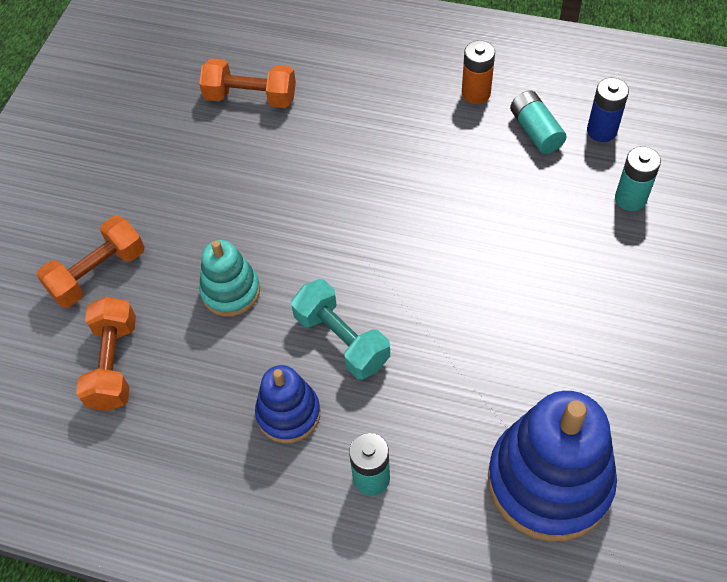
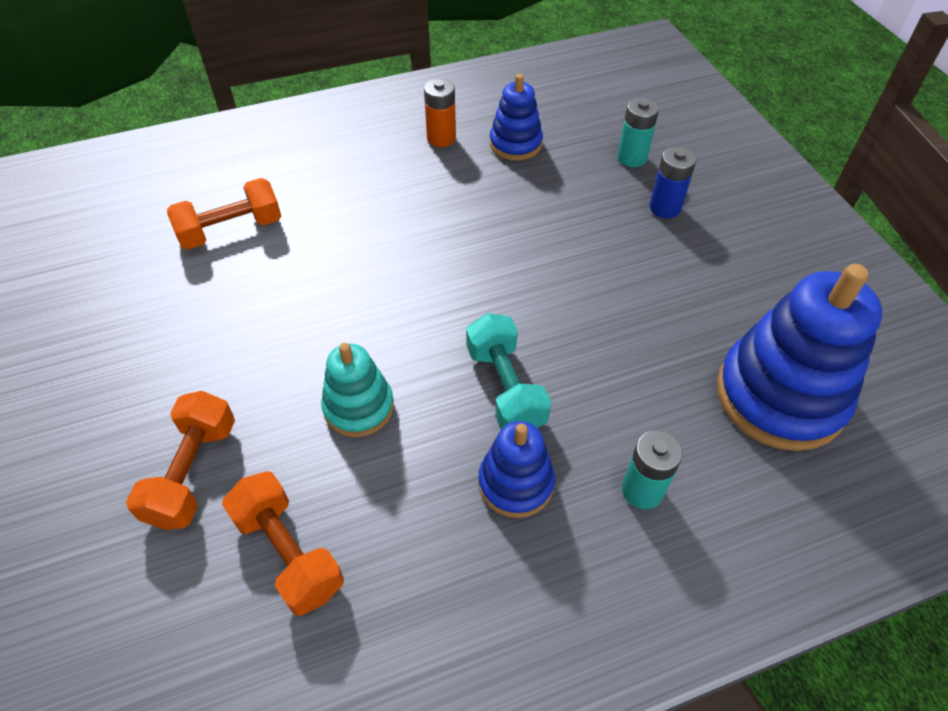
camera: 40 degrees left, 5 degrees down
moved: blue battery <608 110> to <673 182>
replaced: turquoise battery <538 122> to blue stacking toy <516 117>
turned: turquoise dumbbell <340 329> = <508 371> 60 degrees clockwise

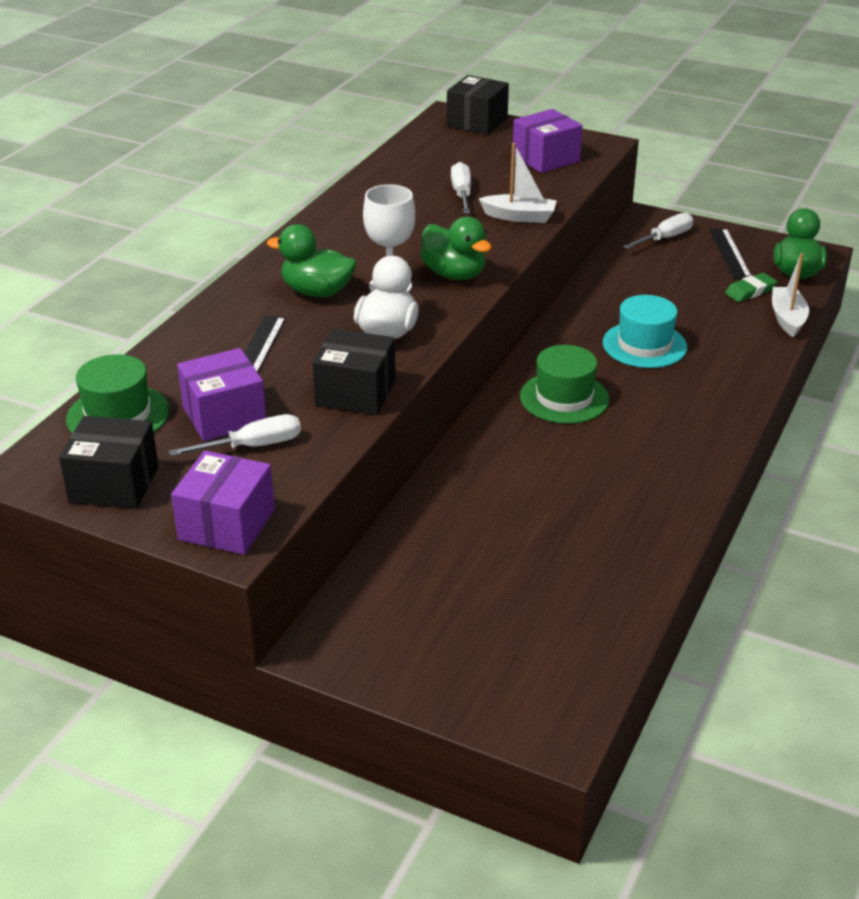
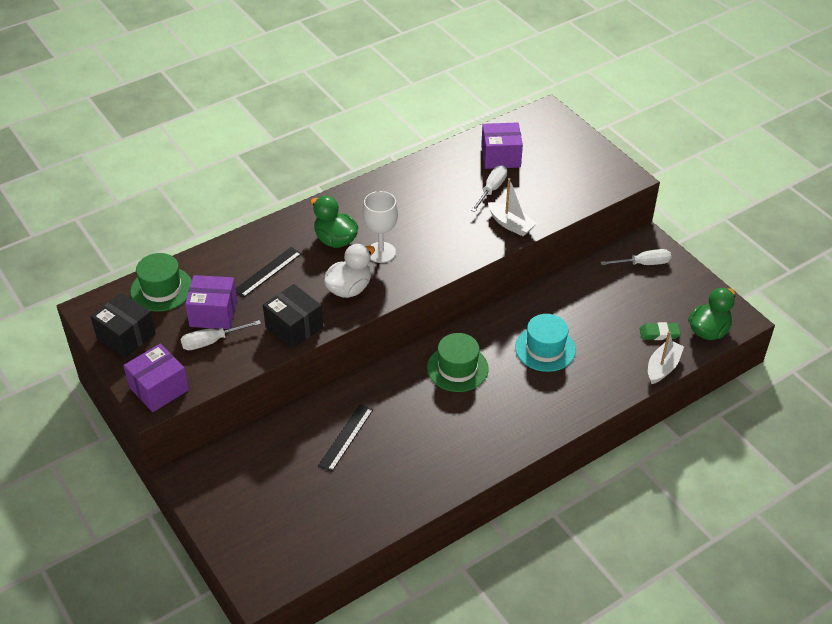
camera: 30 degrees right, 10 degrees up
removed: green duck <456 248>; black box <478 105>
moved: purple box <547 141> to <502 145>; black ruler <730 253> to <345 438>
turned: white screwdriver <234 435> = <220 335> 150 degrees clockwise

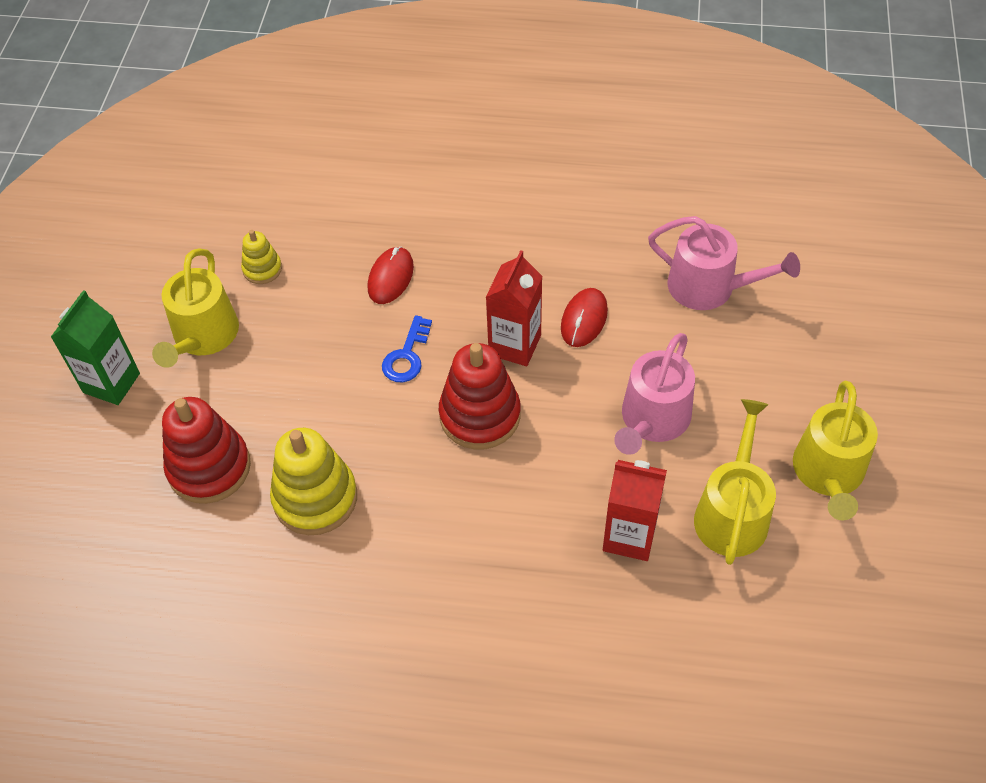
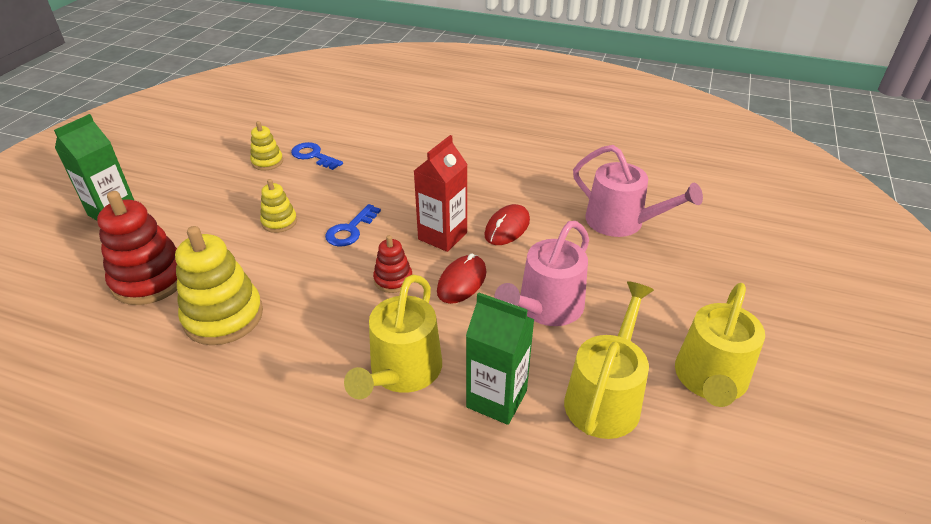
camera: 10 degrees right, 15 degrees down
added: yellow stacking toy <278 206>; blue key <317 156>
moved: yellow watering can <195 308> to <393 336>; red mouse <391 275> to <461 278>
recoloured: red carton <635 510> to green carton <500 358>
resized: red stacking toy <480 396> = <392 264> x0.53

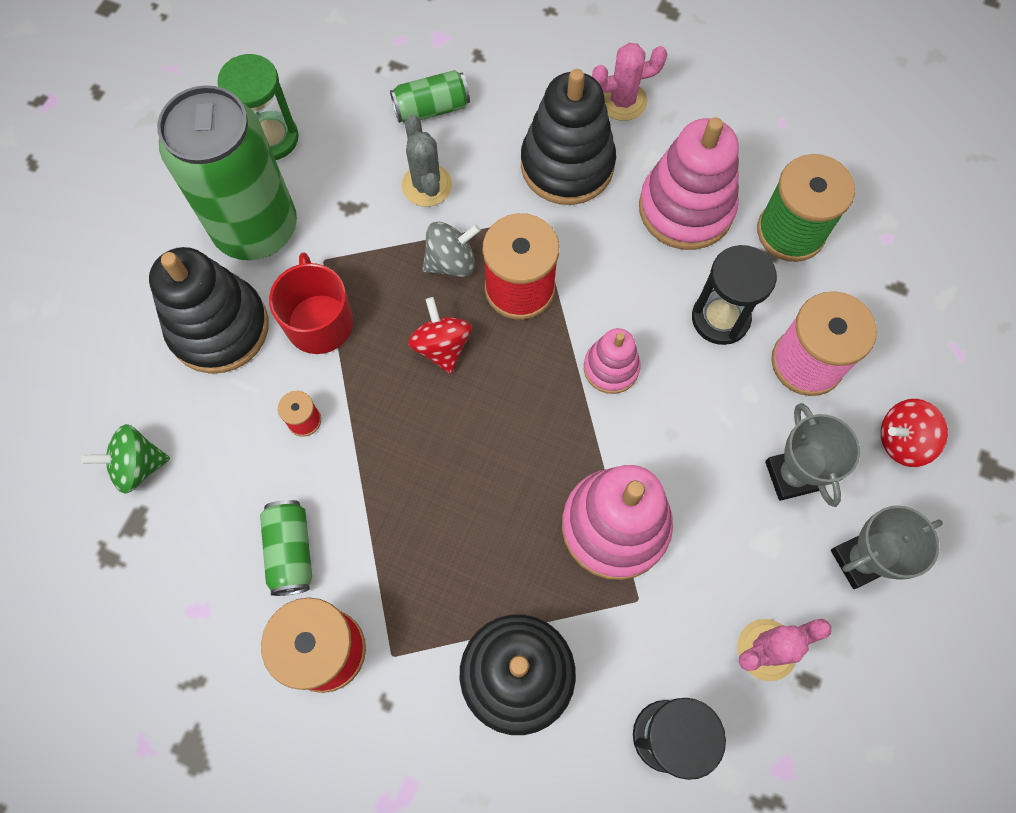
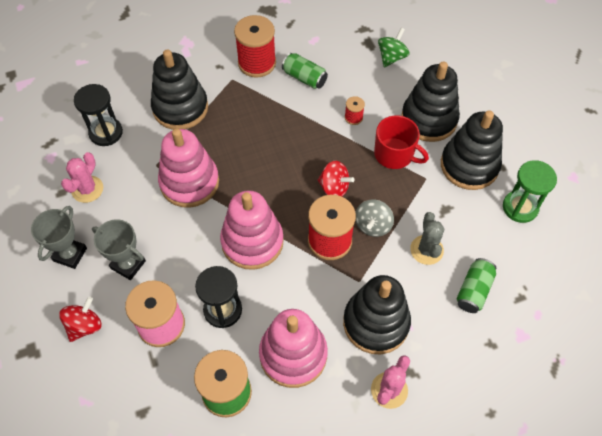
camera: 135 degrees right, 10 degrees down
replaced: green can <227 172> to black stacking toy <472 150>
turned: grey cactus <427 161> = <427 238> 60 degrees clockwise
resized: pink stacking toy <612 361> = <252 230> x1.83

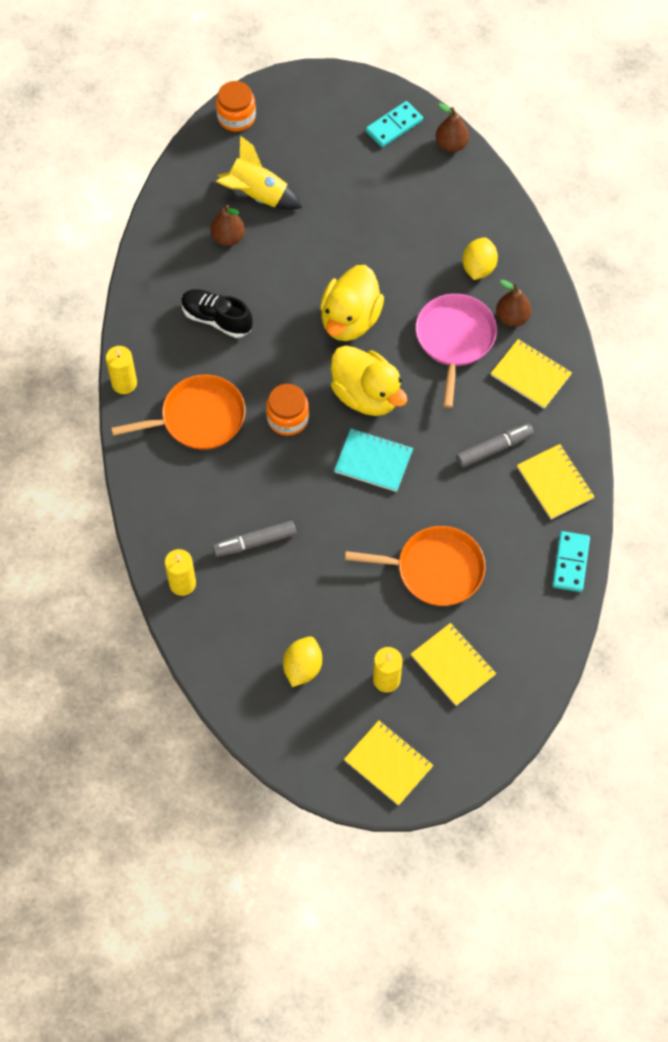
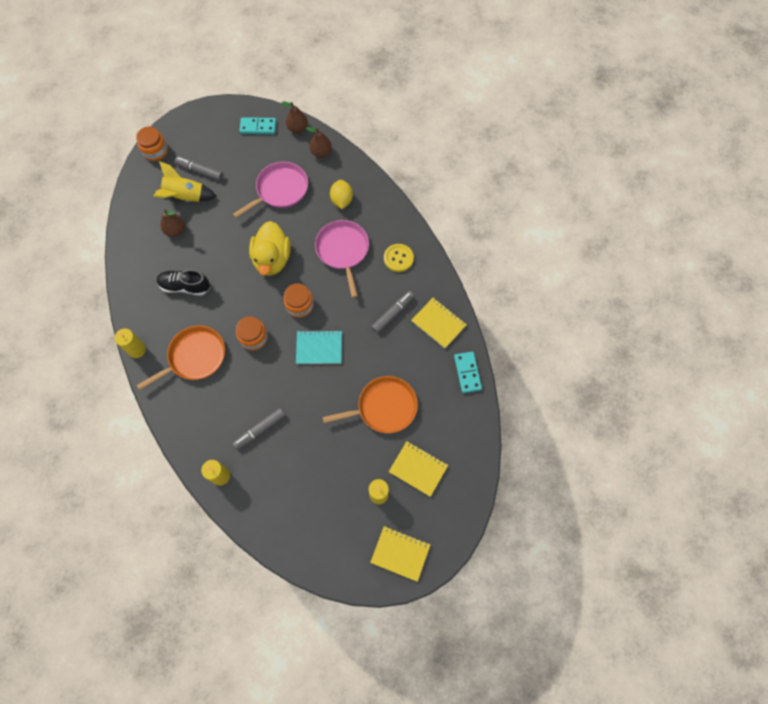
camera: 20 degrees left, 5 degrees up
removed: yellow lemon <302 661>
added: grey marker <199 169>; pink pan <270 190>
moved: brown pear <514 303> to <319 142>
replaced: yellow duck <369 381> to orange jar <298 300>; yellow notebook <531 374> to yellow button <399 258>
turned: turquoise domino <394 124> = <257 125> 60 degrees clockwise

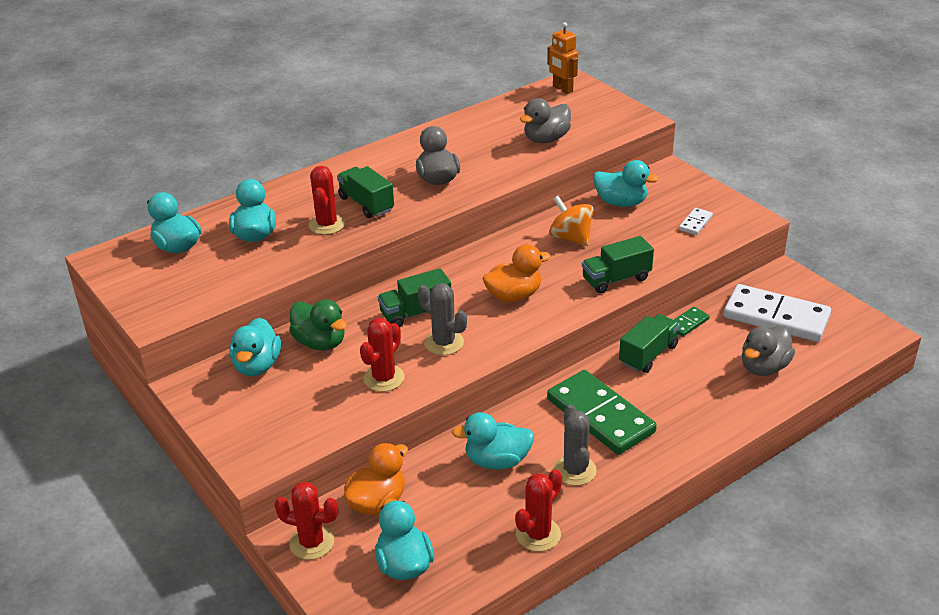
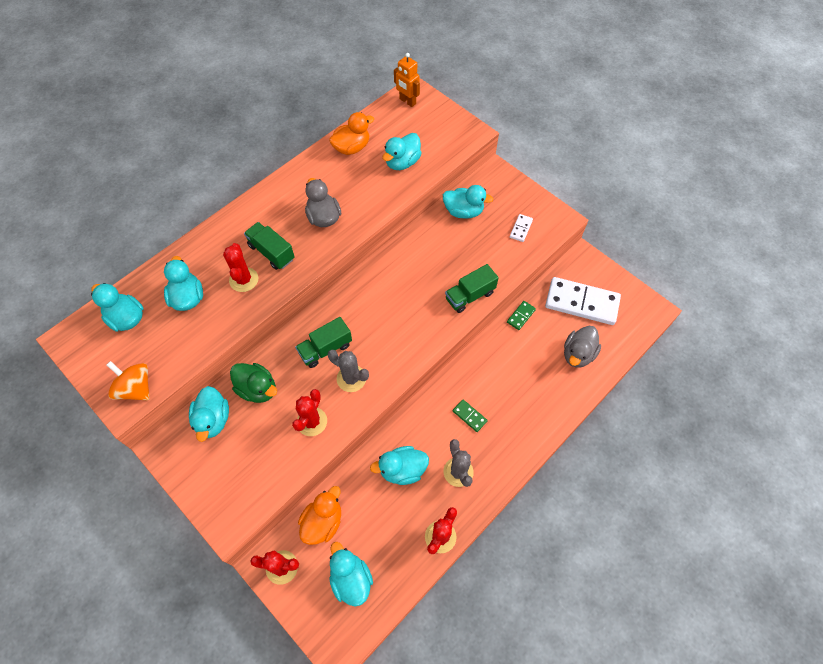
camera: 10 degrees left, 25 degrees up
removed: green truck <649 343>
moved: orange duck <516 273> to <351 133>; orange spinning top <571 221> to <128 380>
recoloured: grey duck <545 120> to turquoise duck <402 151>
resized: green domino <602 412> = <470 416> x0.43

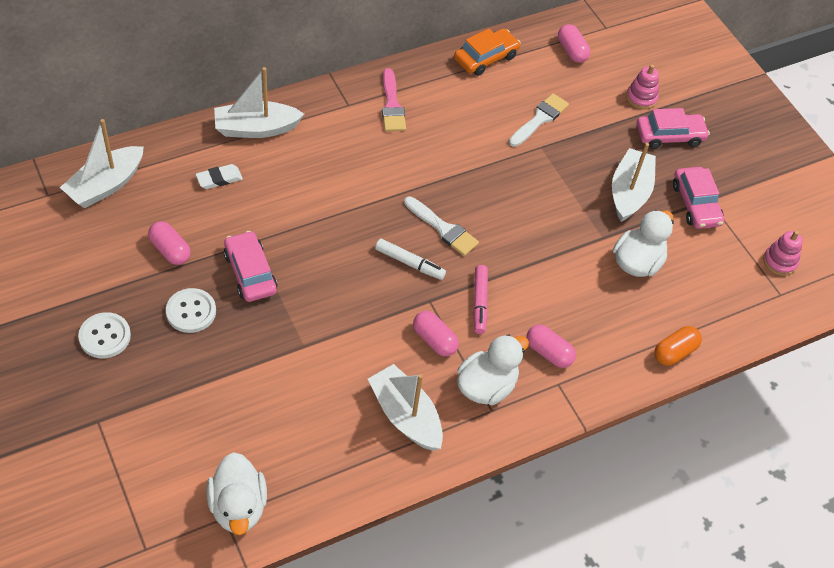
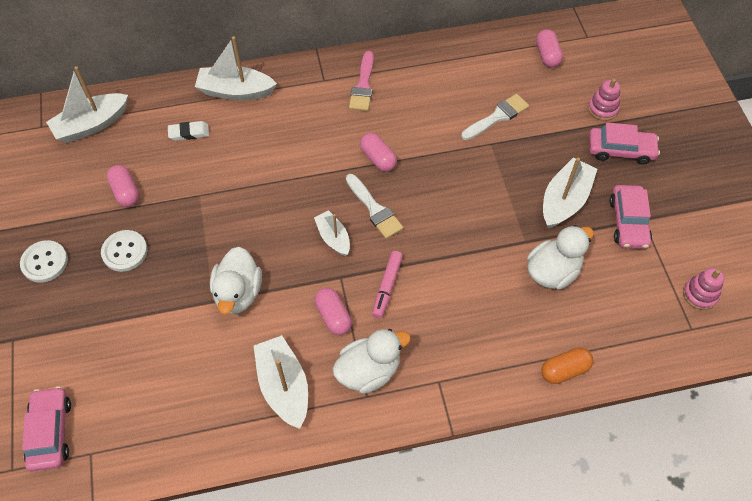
camera: 20 degrees right, 5 degrees up
removed: orange car <487 52>
moved: white duck <236 493> to <236 280>; pink car <250 266> to <46 428>; pink capsule <551 346> to <378 152>
replaced: white marker <410 259> to white boat <332 233>

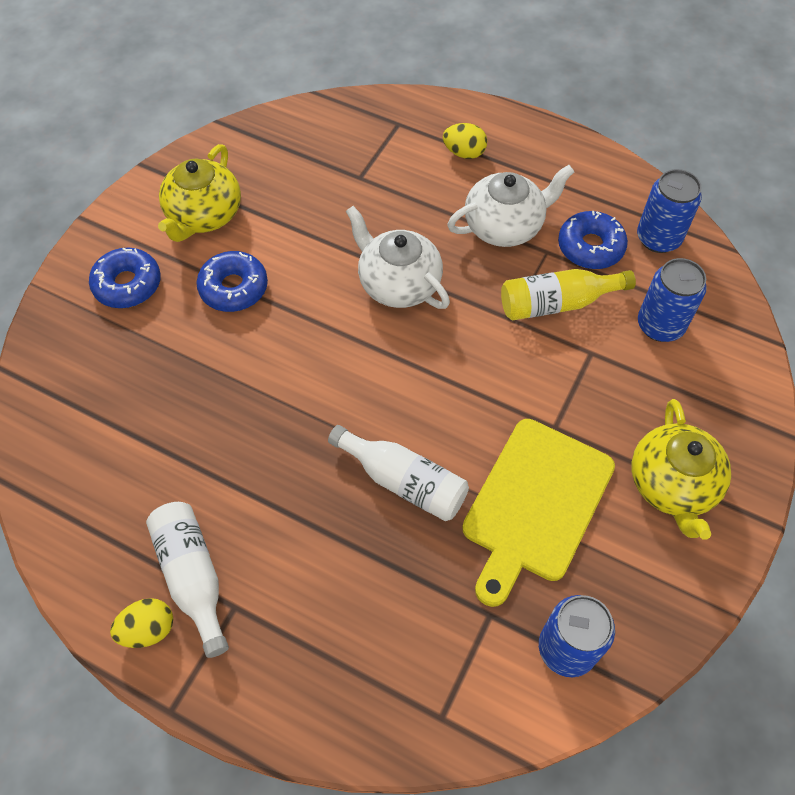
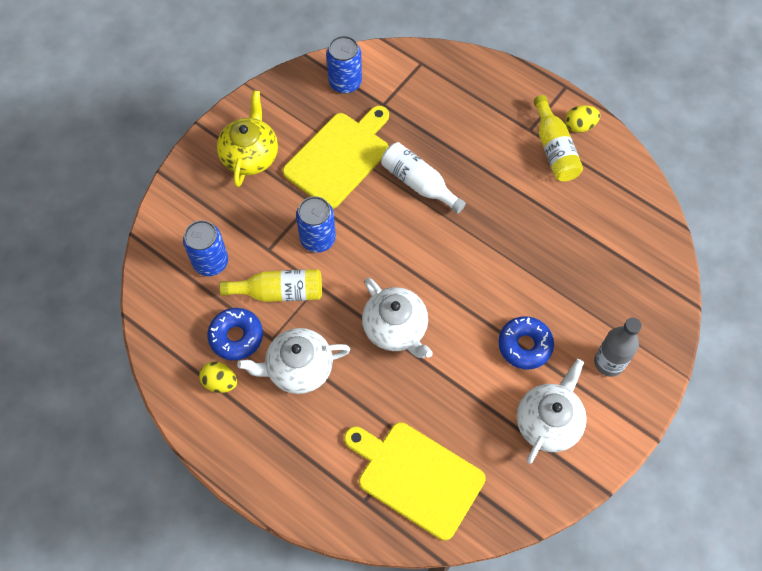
camera: 170 degrees left, 5 degrees up
added: yellow cutting board <415 481>
moved: yellow egg <465 141> to <218 377>; blue can <669 211> to <316 224>
replaced: blue donut <125 278> to grey bottle <618 347>
recoloured: white bottle <187 580> to yellow bottle <558 138>; yellow teapot <199 193> to white teapot <552 411>

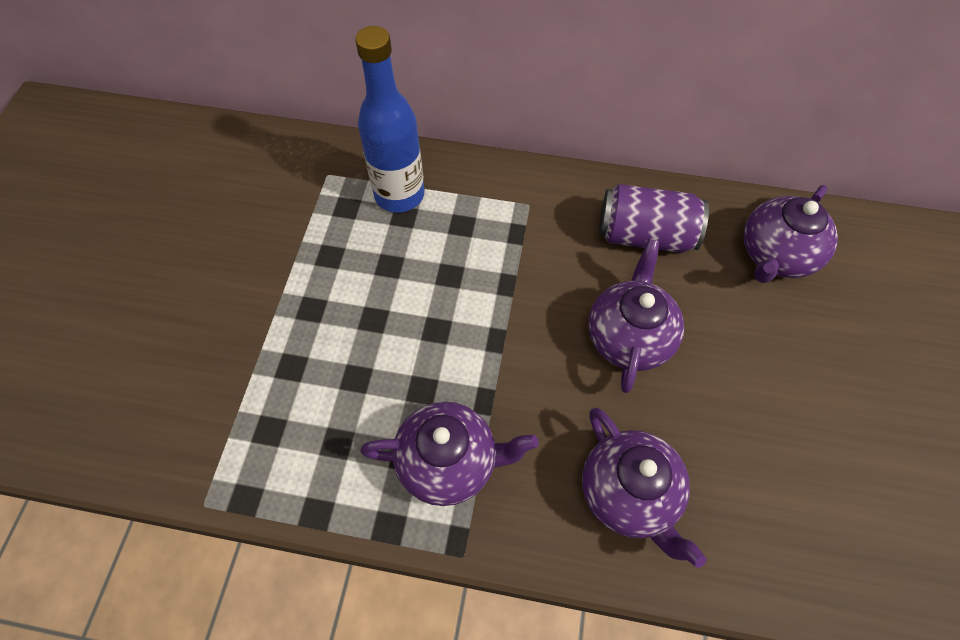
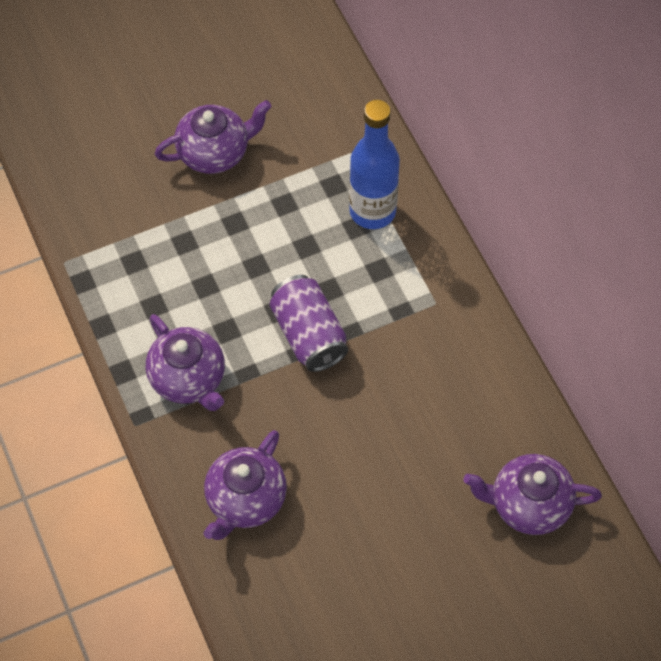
camera: 55 degrees right, 0 degrees up
moved: purple teapot <636 316> to <213 137>; purple can <654 218> to <309 323>

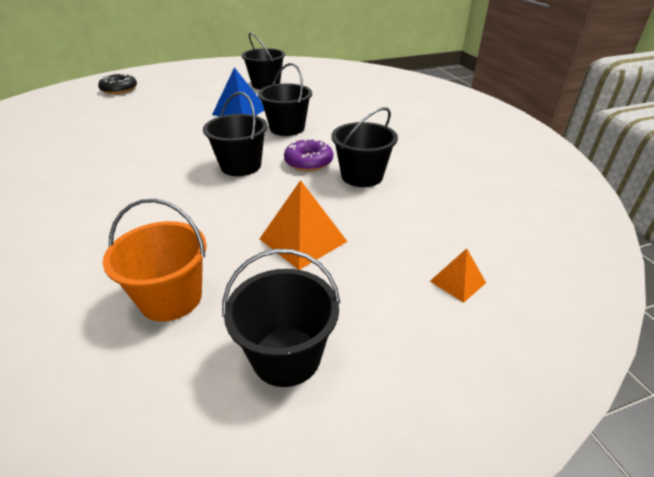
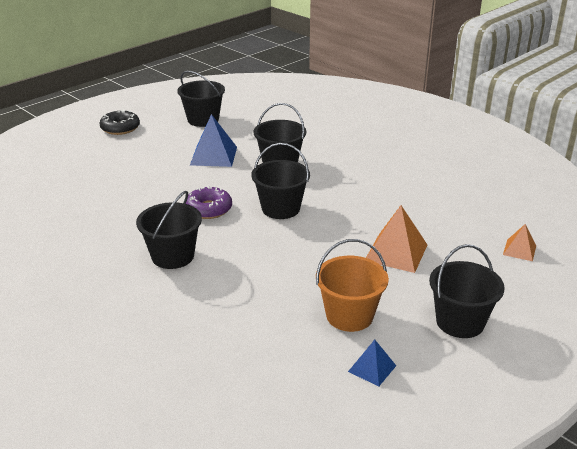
camera: 25 degrees left, 5 degrees down
added: blue pyramid <372 363>
moved: black donut <117 83> to <120 122>; purple donut <308 155> to <209 202>; black bucket <364 147> to <169 229>

